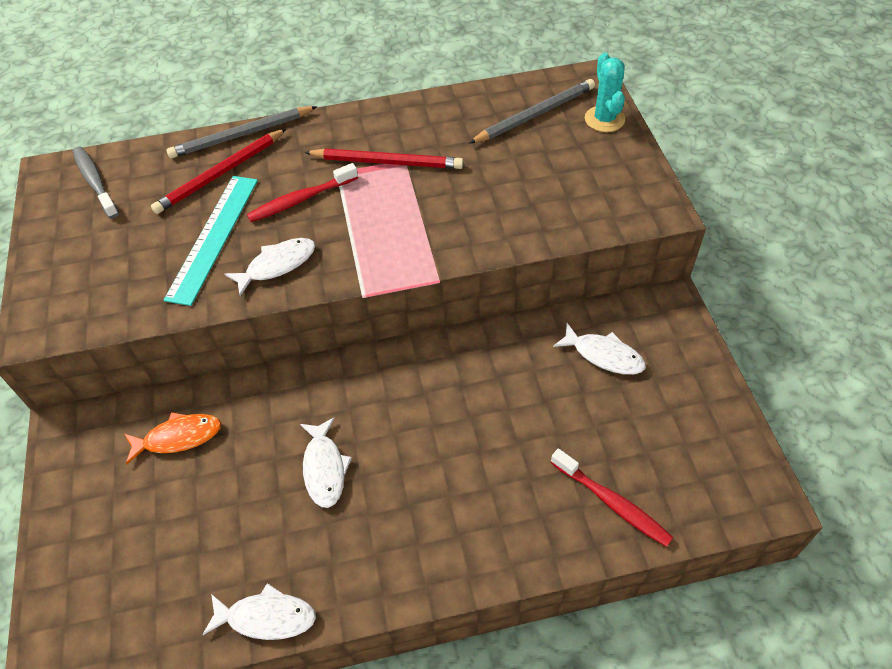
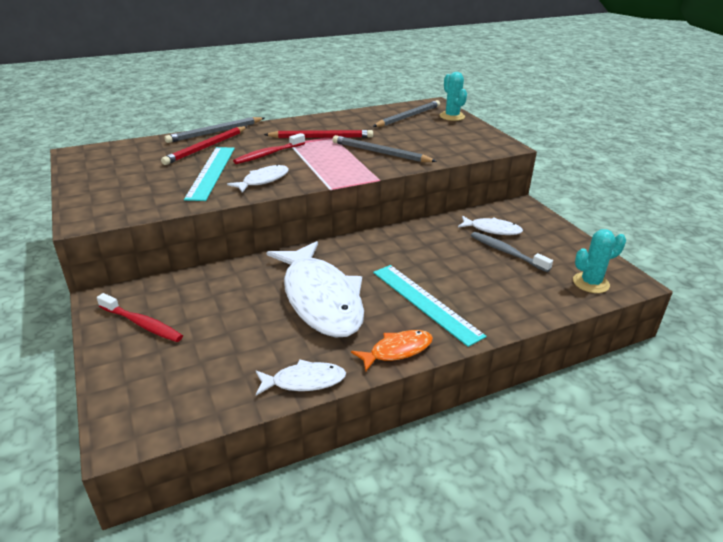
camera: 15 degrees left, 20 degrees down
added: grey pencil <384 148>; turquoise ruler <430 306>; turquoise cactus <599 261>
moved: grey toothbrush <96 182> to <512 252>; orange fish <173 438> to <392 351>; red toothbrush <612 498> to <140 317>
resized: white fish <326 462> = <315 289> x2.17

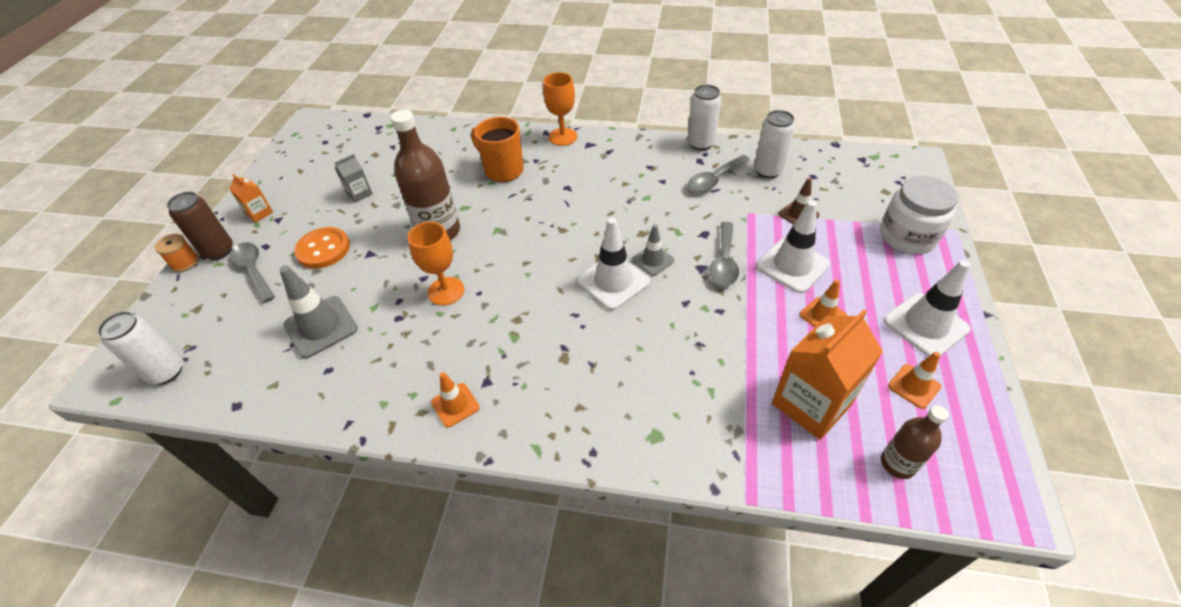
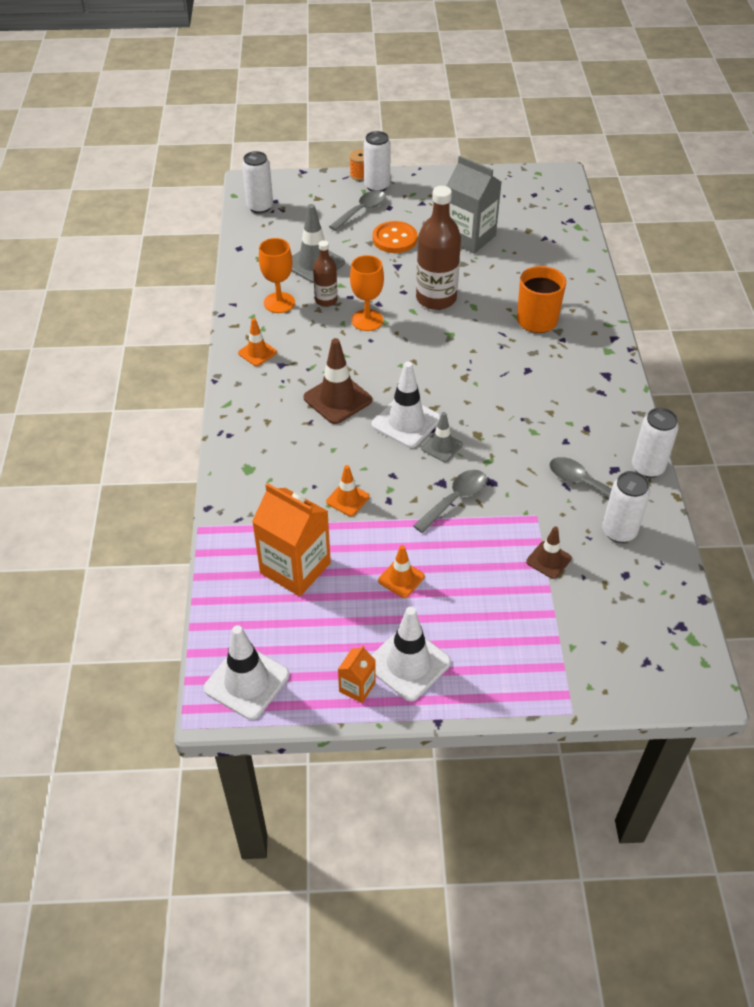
camera: 75 degrees right, 0 degrees up
removed: white jar <919 215>
added: brown traffic cone <337 381>
moved: orange carton <251 198> to <357 674>; orange goblet <560 109> to <277 275>; white traffic cone <793 246> to <246 672>; brown bottle <915 442> to <325 273>; orange traffic cone <914 380> to <348 490>
recoloured: brown can <200 226> to white can <377 161>
turned: grey spoon <724 254> = <450 501> 135 degrees clockwise
resized: grey carton <354 178> = <473 205> x2.06

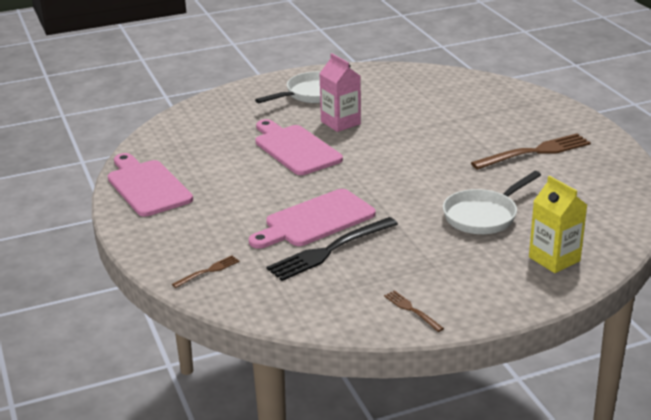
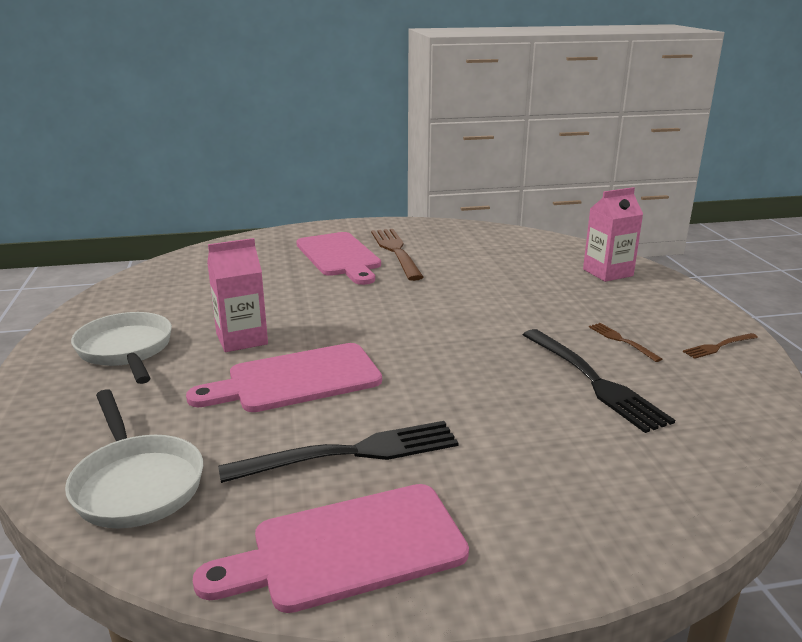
camera: 80 degrees left, 5 degrees down
added: black fork <338 452>
moved: brown fork <206 272> to <625 342>; pink cutting board <312 219> to <338 258>; white pan <492 202> to <134 458>
recoloured: yellow carton <558 224> to pink carton <613 234>

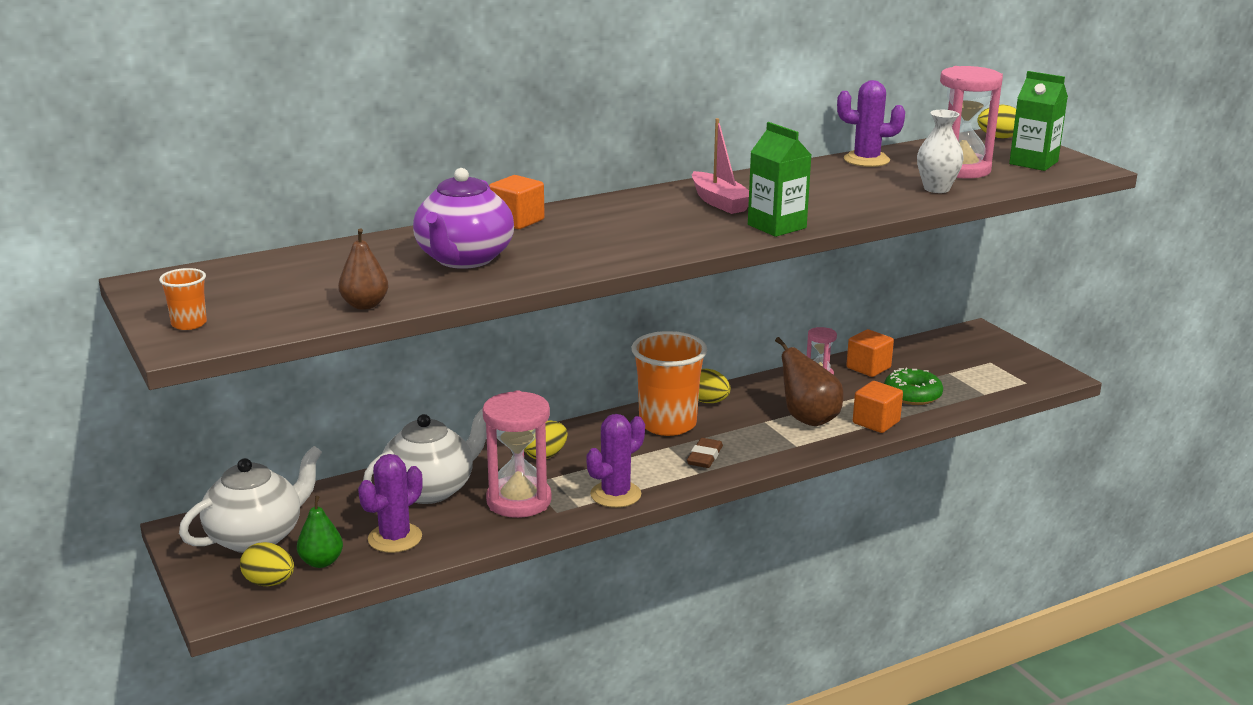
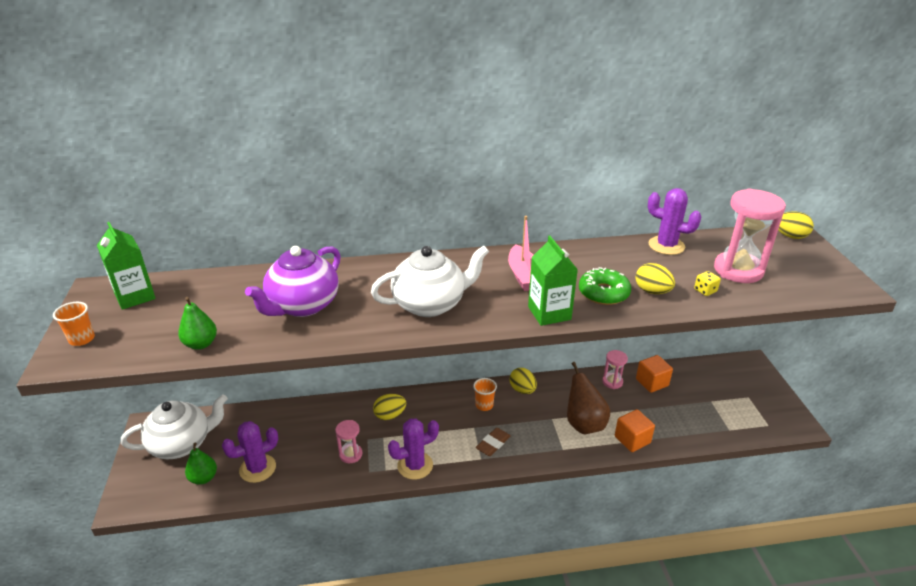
camera: 20 degrees right, 10 degrees up
removed: orange cube <517 202>
moved: yellow egg <267 564> to <655 278>; white teapot <424 456> to <430 281>; green donut <913 386> to <605 286>; green carton <1038 121> to <126 266>
replaced: white vase <940 151> to yellow dice <707 283>
recoloured: brown pear <363 269> to green pear <197 323>
resized: pink hourglass <517 454> = <348 441> x0.52; orange cup <669 383> = <485 394> x0.45

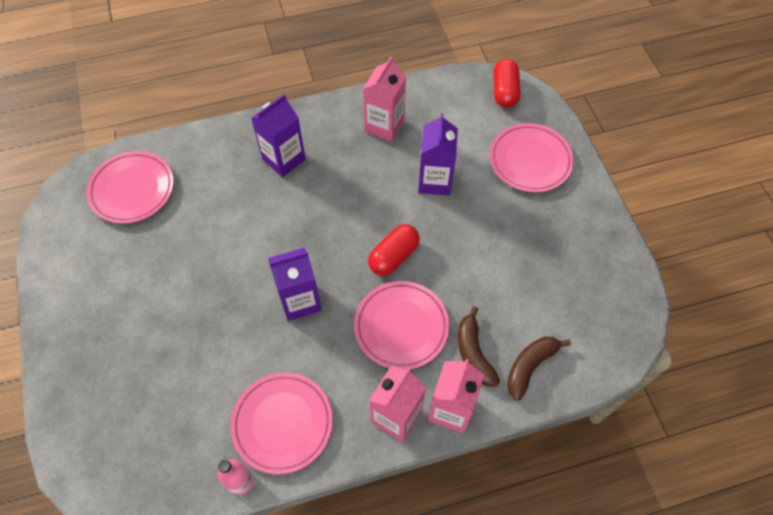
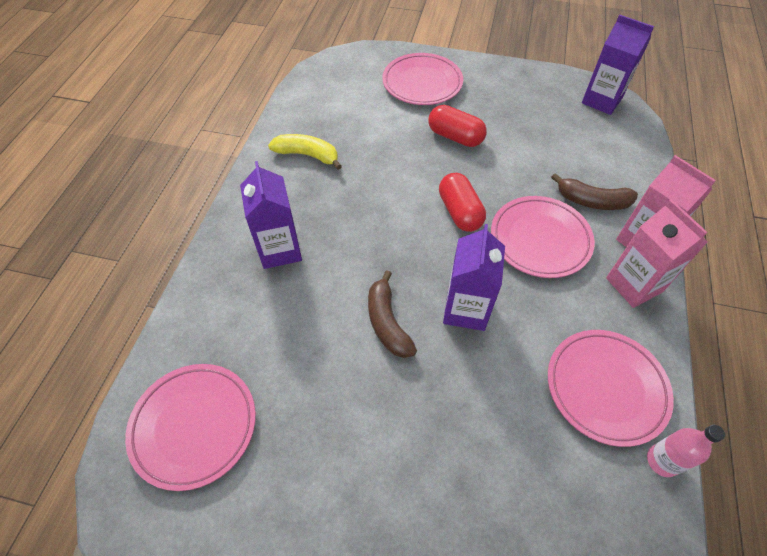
camera: 60 degrees left, 5 degrees down
moved: purple carton <438 154> to <618 65>; red capsule <507 83> to <457 126>; brown banana <539 368> to <392 314>
replaced: pink carton <384 99> to yellow banana <305 152>

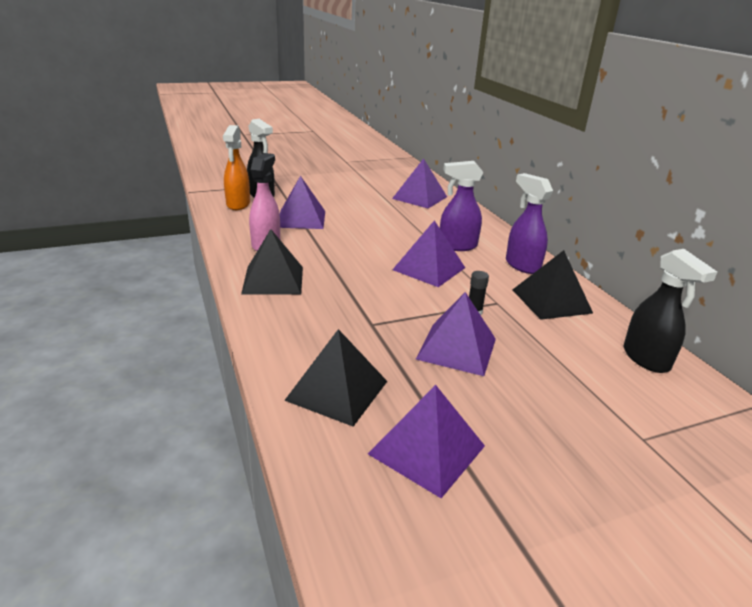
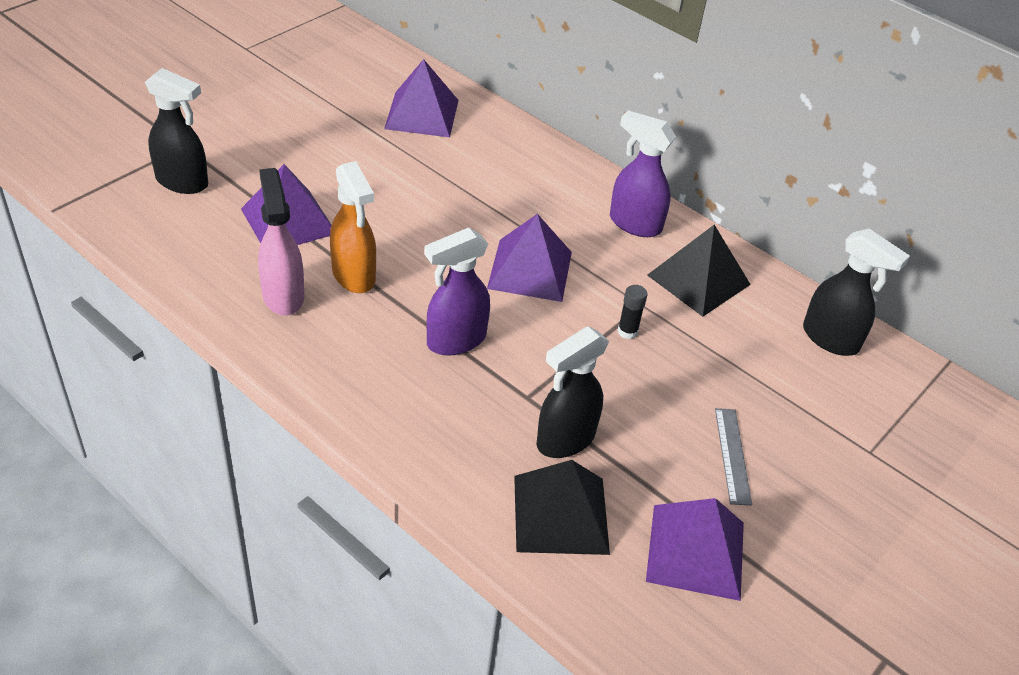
camera: 30 degrees left, 15 degrees up
removed: black pyramid <272 262>; purple pyramid <456 334>
added: black spray bottle <572 392>; grey ruler <733 457>
moved: orange spray bottle <236 167> to <353 227>; purple spray bottle <461 206> to <457 292>

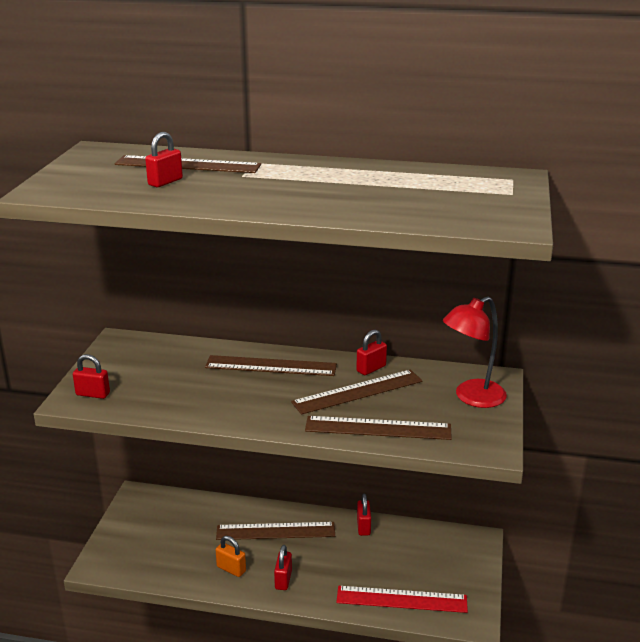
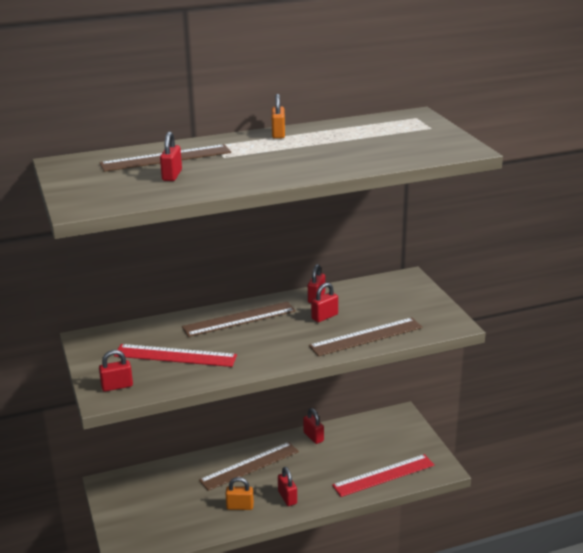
camera: 30 degrees left, 0 degrees up
removed: red lamp <475 352>
added: red ruler <175 355>; orange padlock <278 116>
replaced: brown ruler <356 392> to red padlock <324 302>

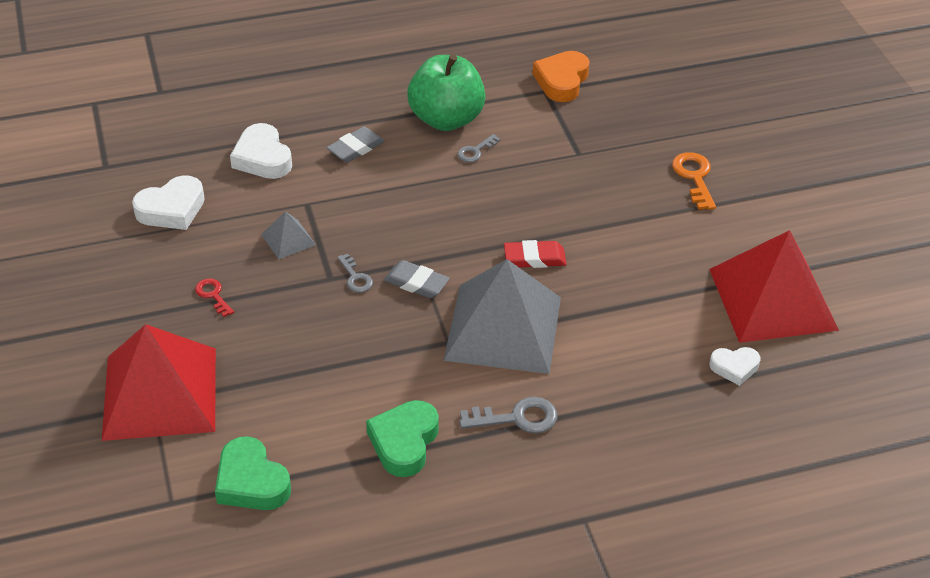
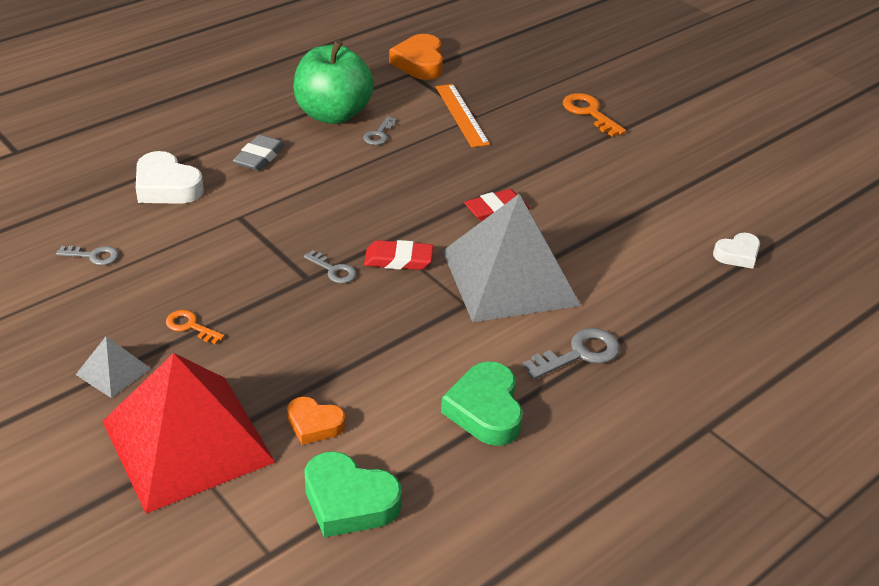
camera: 25 degrees left, 5 degrees down
removed: red pyramid <774 286>
added: orange heart <316 421>; orange ruler <463 115>
moved: grey pyramid <288 235> to <113 367>
replaced: white heart <168 202> to grey key <87 255>
recoloured: red key <214 297> to orange key <195 327>; grey eraser <417 279> to red eraser <398 255>

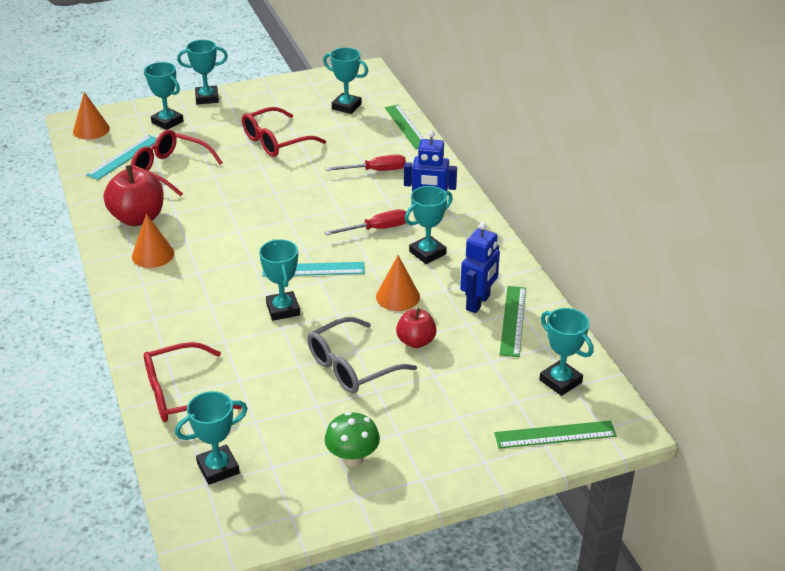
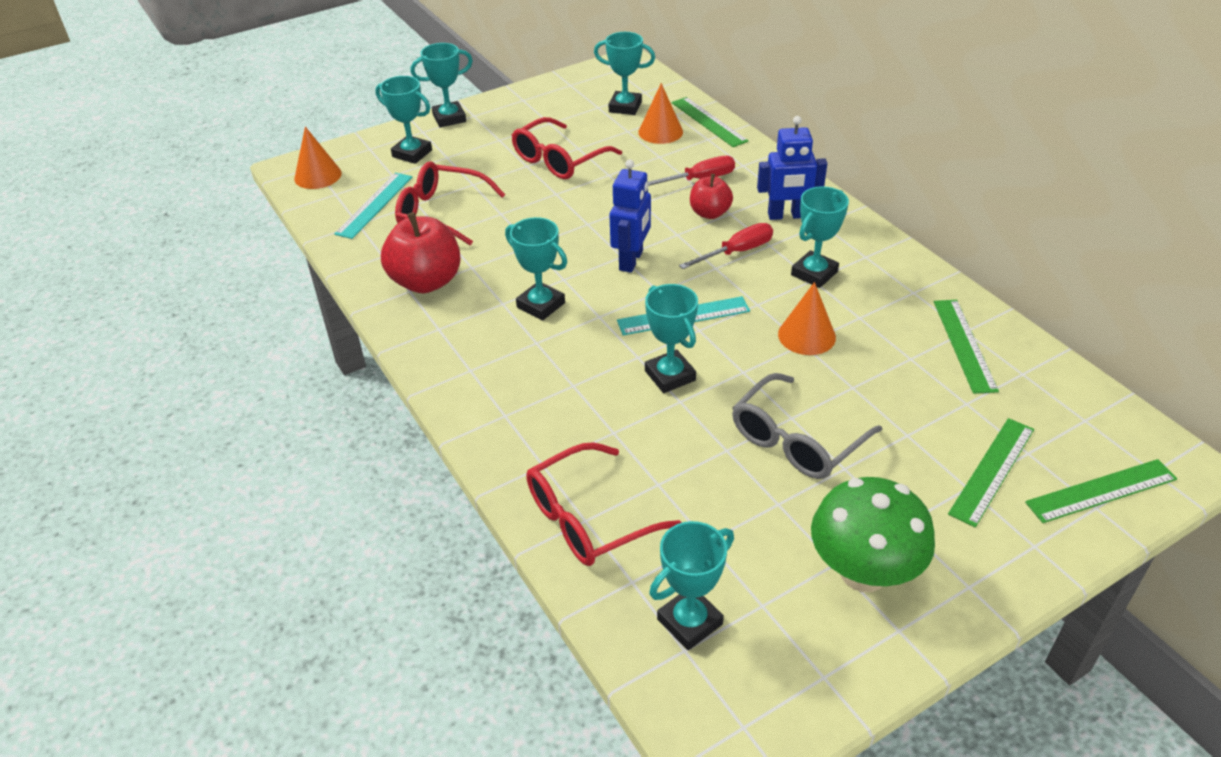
camera: 10 degrees left, 5 degrees up
added: green ruler <991 472>
moved: orange cone <153 241> to <660 113>; red apple <416 328> to <711 196>; blue robot <480 267> to <630 216>; turquoise trophy <566 352> to <536 269>
resized: green mushroom <352 439> = <873 534> x1.55

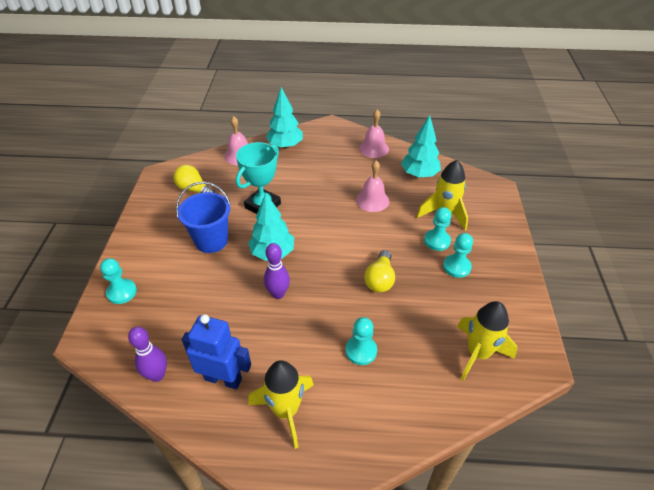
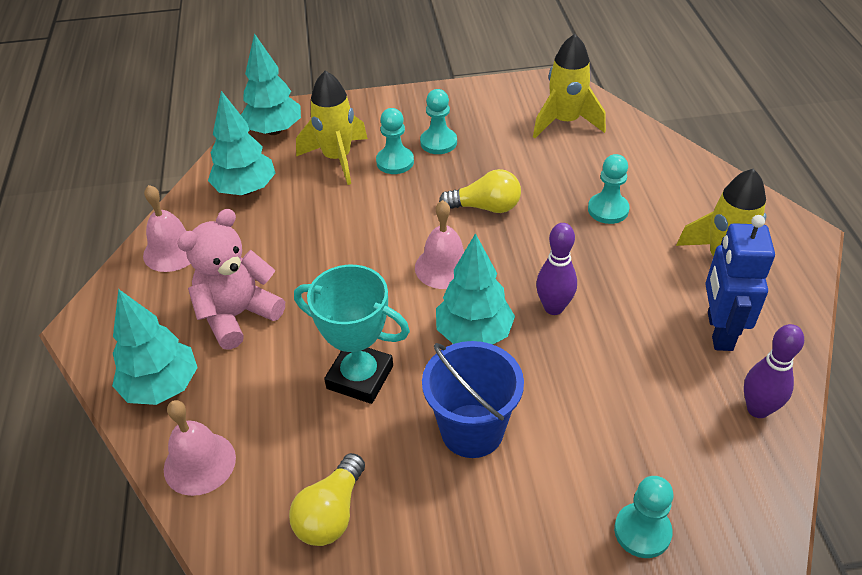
camera: 100 degrees left, 0 degrees up
added: pink teddy bear <231 279>; turquoise tree <271 84>
moved: pink bell <372 186> to <439 244>

